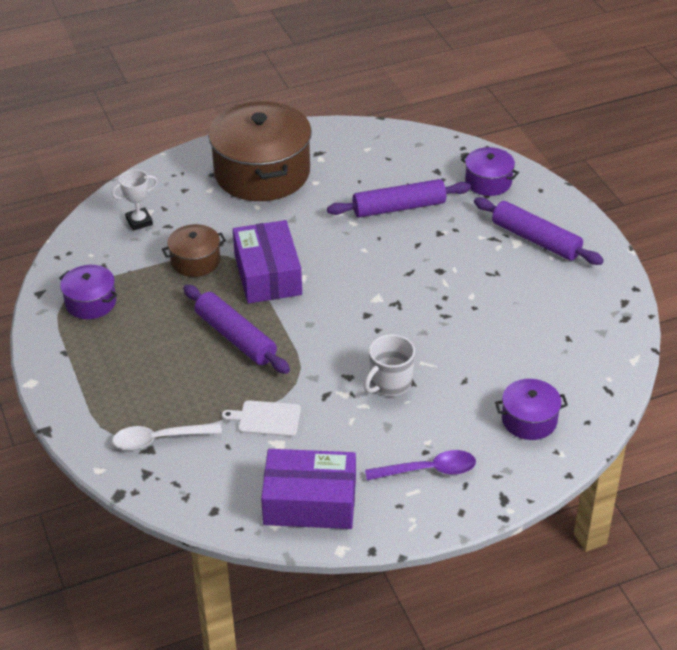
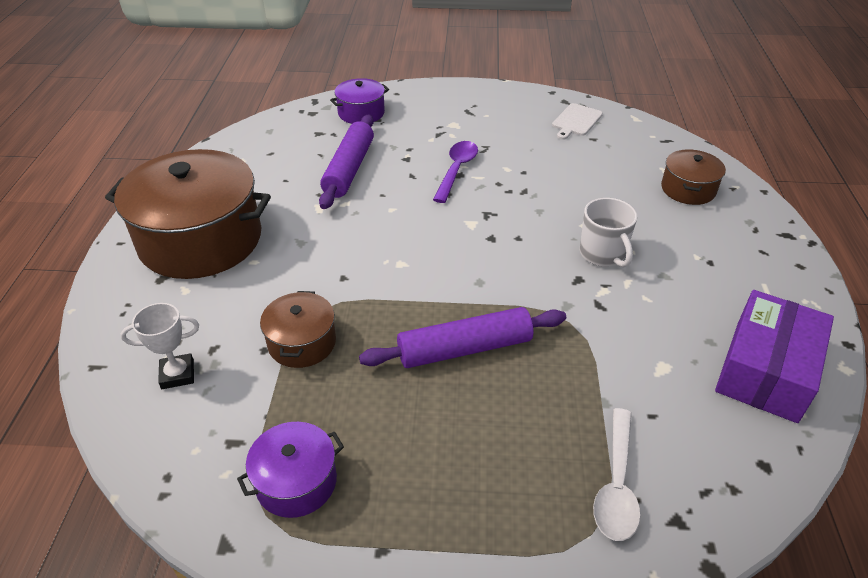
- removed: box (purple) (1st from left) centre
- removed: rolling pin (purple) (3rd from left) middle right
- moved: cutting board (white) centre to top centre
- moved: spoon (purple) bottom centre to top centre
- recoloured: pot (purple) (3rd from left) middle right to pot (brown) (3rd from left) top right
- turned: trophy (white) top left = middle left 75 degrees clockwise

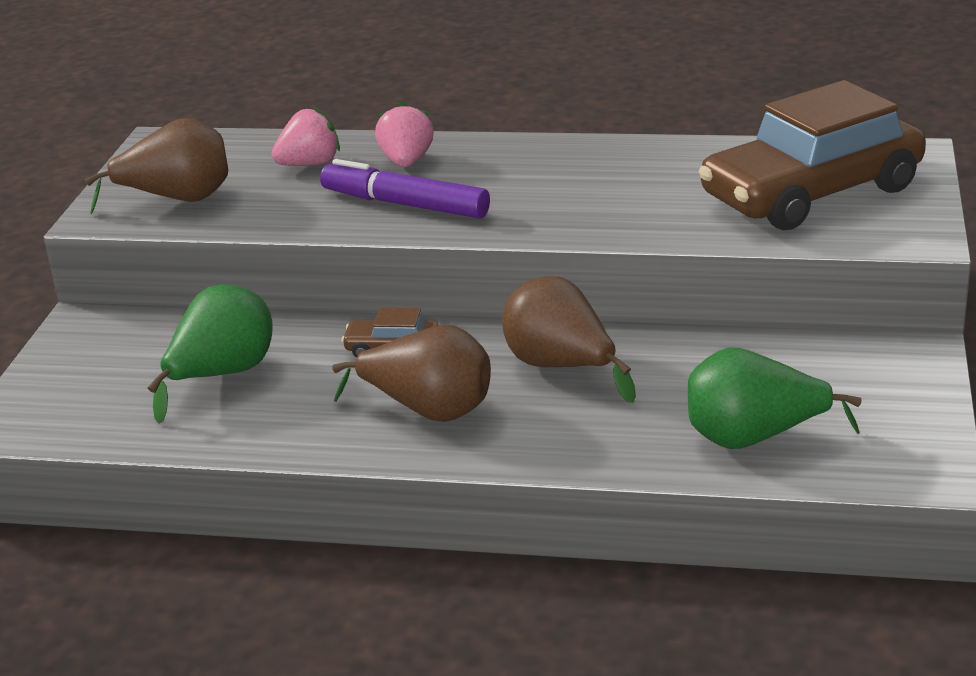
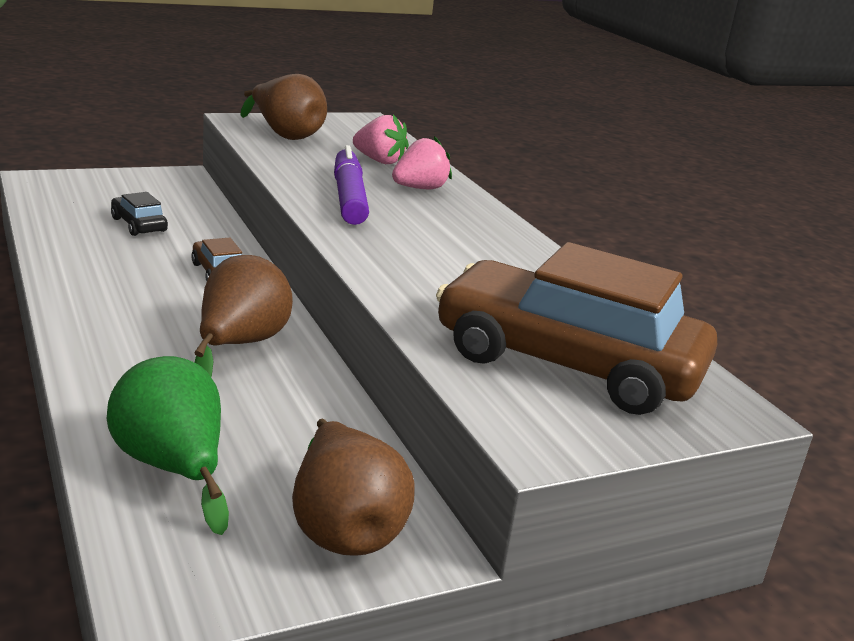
- moved: pear (brown) (2nd from left in the first image) centre to pear (brown) (3rd from left) bottom centre
- replaced: pear (green) (1st from left) middle left to car (black) middle left

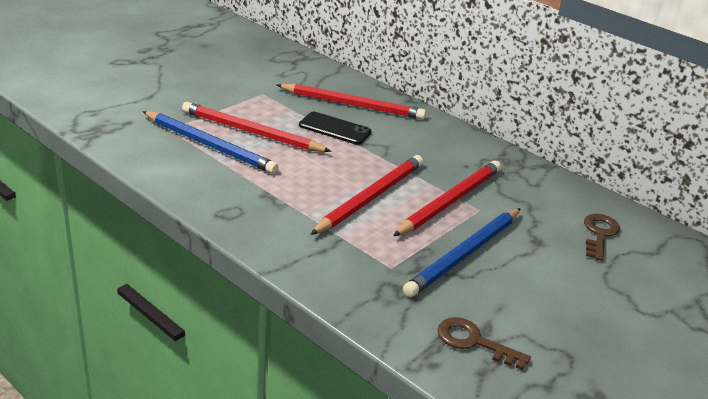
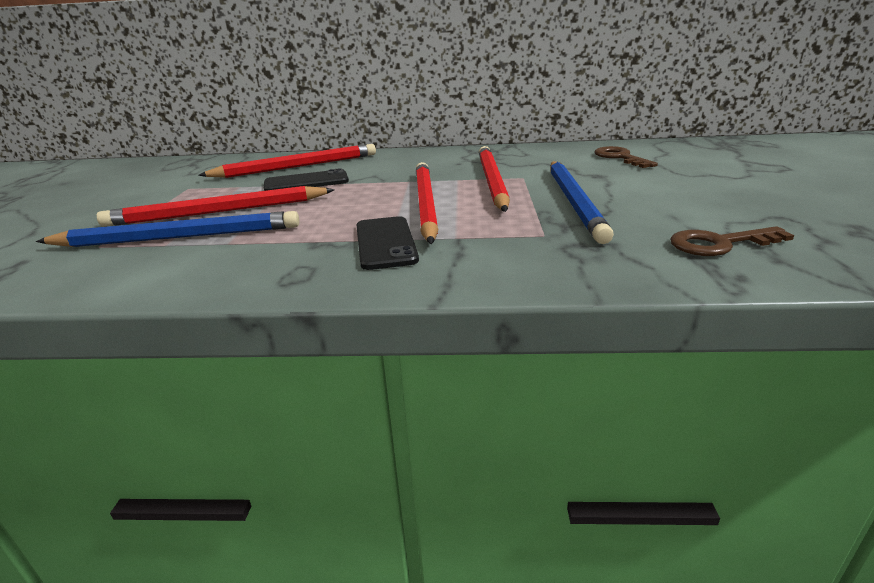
- added: phone (black) (2nd from left) centre

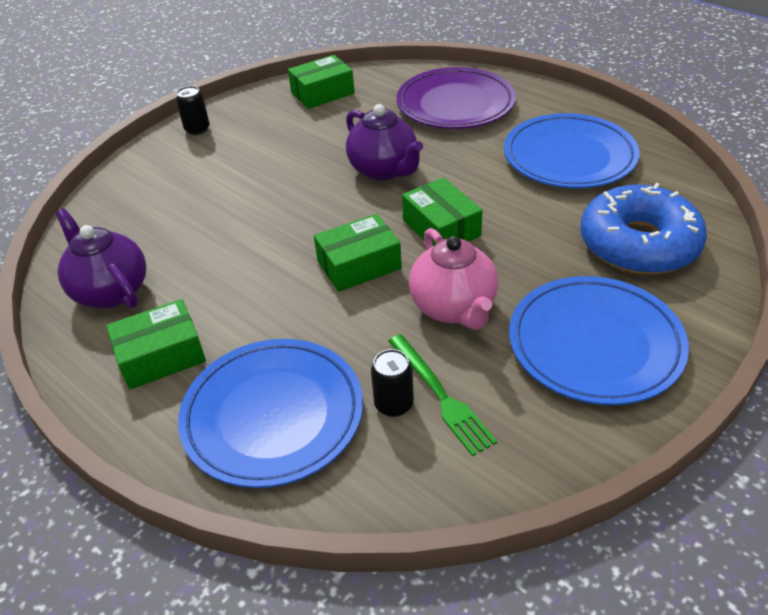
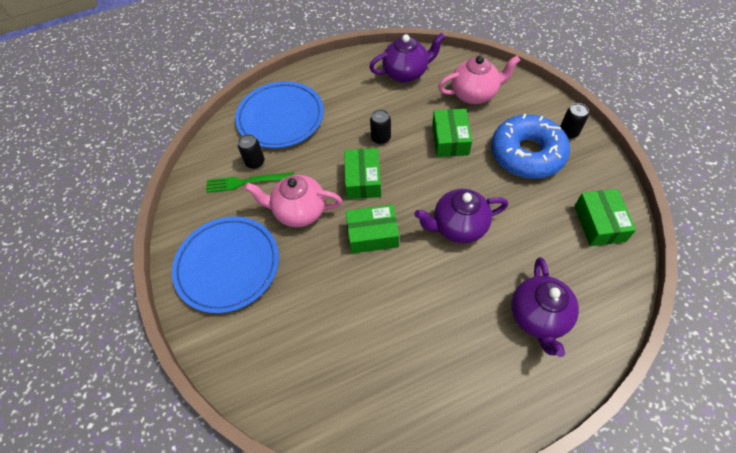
- removed: plate (blue) (2nd from left) top right
- added: can (black) (2nd from left) top centre
- added: teapot (pink) (2nd from left) top centre
- moved: box (green) (1st from left in the first image) middle left to box (green) (3rd from left) top centre
- moved: donut (blue) middle right to top right
- replaced: plate (purple) top centre to teapot (purple) (3rd from left) bottom right

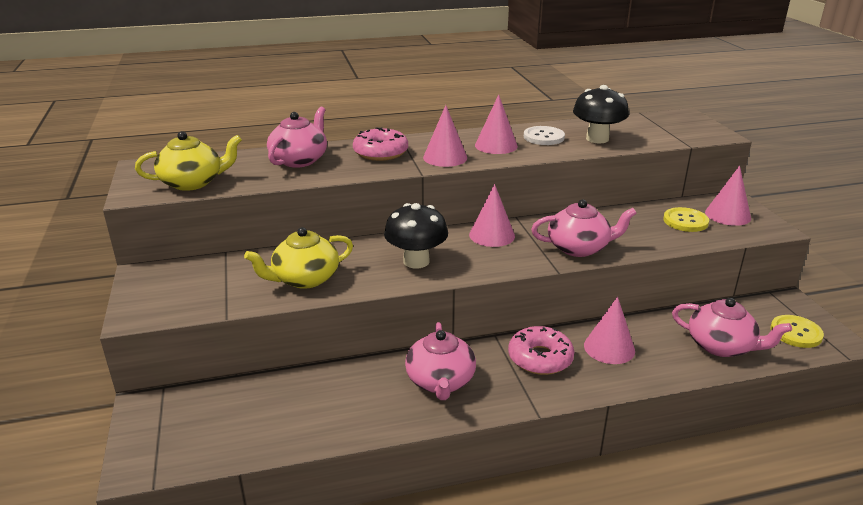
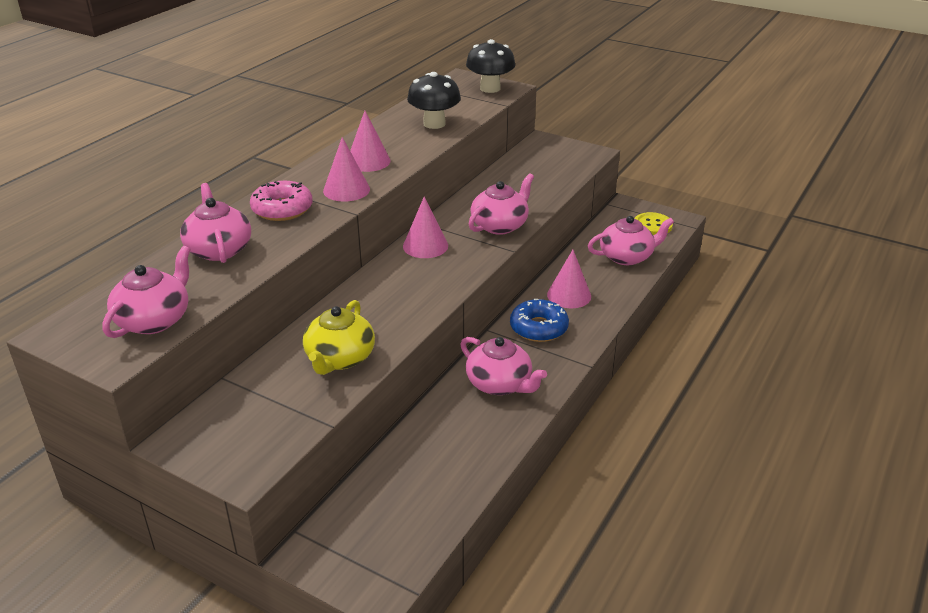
- removed: button (white) top centre
- removed: button (yellow) (1st from left) middle right
- removed: cone (pink) (5th from left) middle right
- moved: mushroom (black) (1st from left in the first image) centre to mushroom (black) (2nd from left) top centre
- recoloured: teapot (yellow) (1st from left) top left to teapot (pink) (1st from left) middle left
- recoloured: donut (pink) (2nd from left) bottom centre to donut (blue) centre

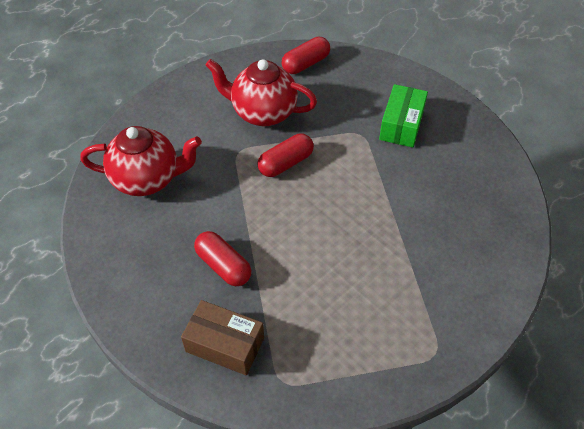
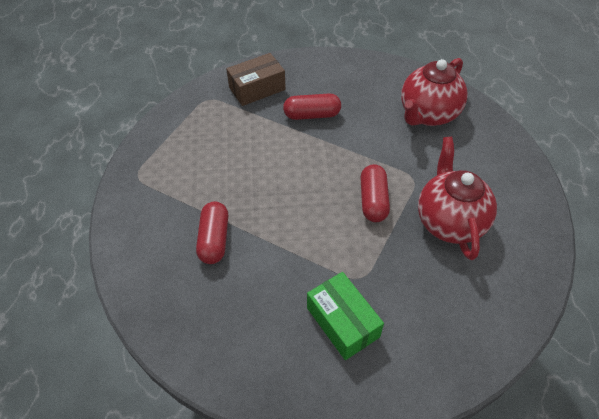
- moved: capsule (red) (3rd from left in the first image) top centre to capsule (red) (1st from left) centre
- turned: teapot (red) (2nd from left) top centre = middle right 60 degrees counterclockwise

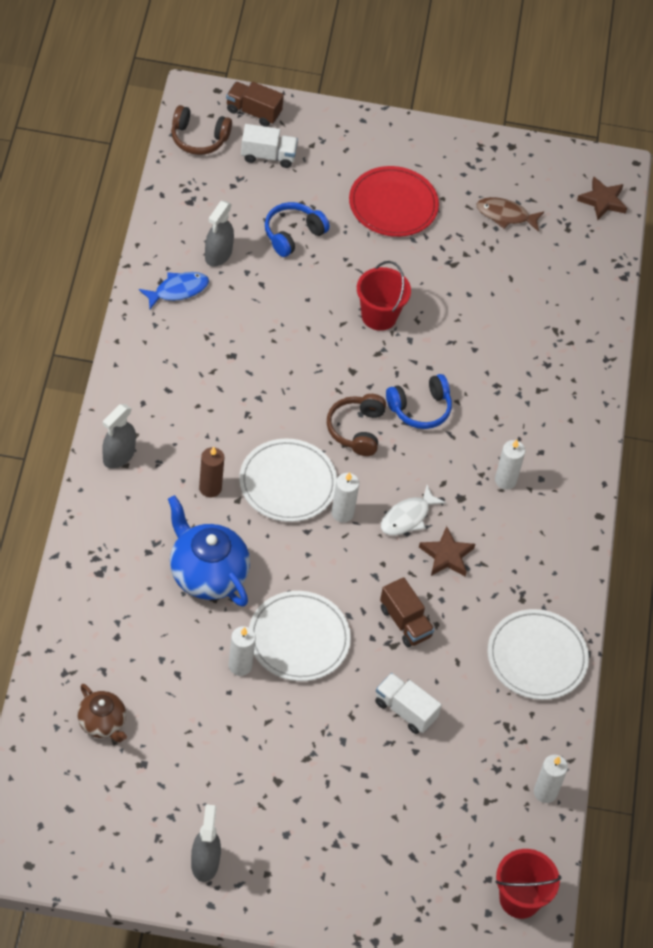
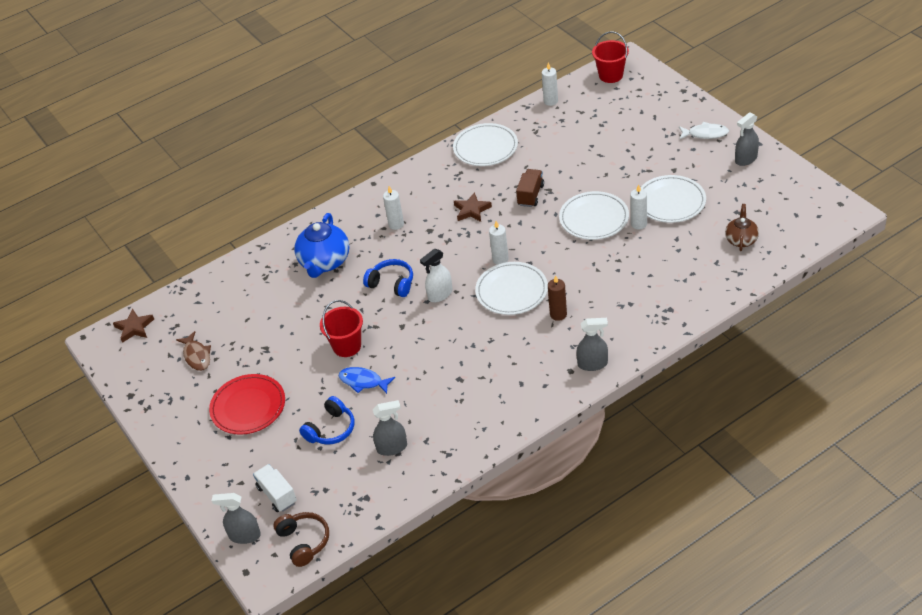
- removed: truck (white) (2nd from left) bottom centre
- added: plate (white) (4th from left) top right
- moved: fish (blue) top left to centre
- moved: teapot (blue) middle left to centre
- moved: fish (white) centre to top right
- replaced: truck (brown) (1st from left) top centre to spray bottle (grey) (1st from left) bottom left
- replaced: headphones (brown) (2nd from left) centre to spray bottle (white) centre
- turned: headphones (blue) (1st from left) top centre = bottom centre 60 degrees counterclockwise

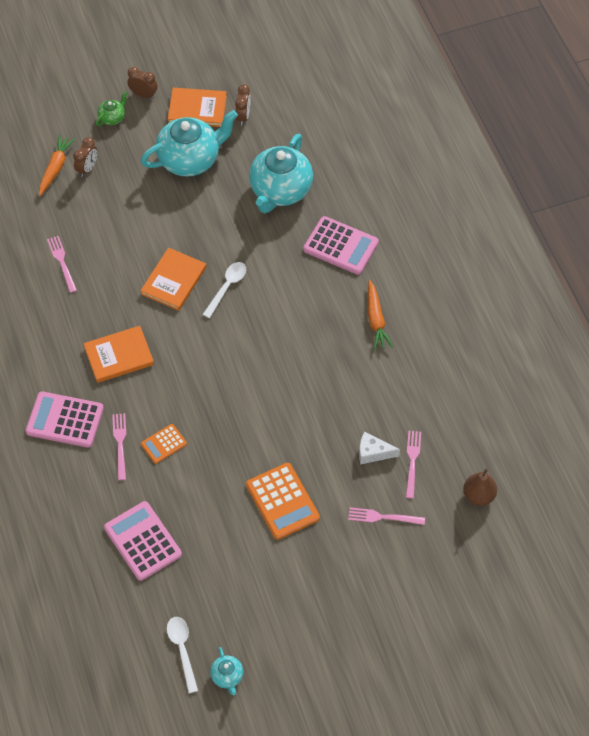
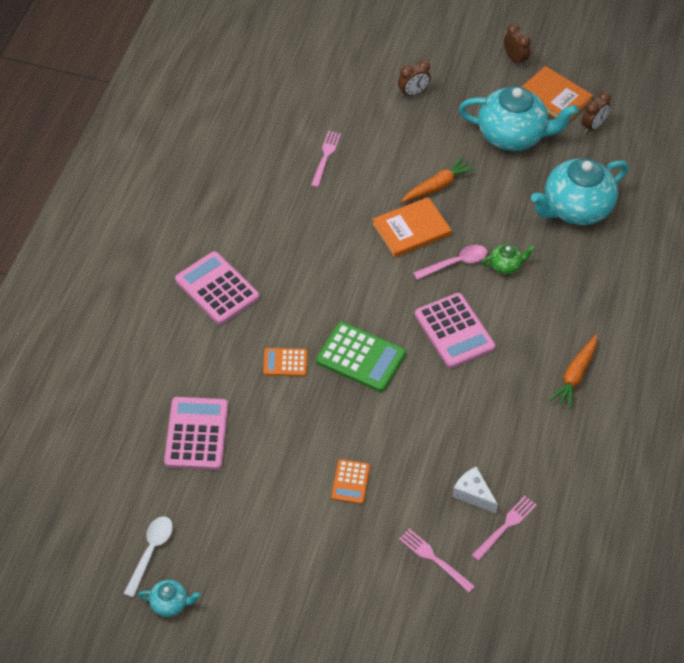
- removed: book (orange) (1st from left) middle left
- removed: fork (pink) (2nd from left) middle left
- removed: pear (brown) middle right
- added: calculator (green) centre
- moved: carrot (orange) (1st from left) top left to top centre
- moved: teapot (green) top left to middle right
- moved: calculator (pink) (3rd from left) top centre to centre
- recoloured: spoon (white) (2nd from left) centre to spoon (pink) centre
- turned: teapot (turquoise) (2nd from left in the first image) bottom centre = bottom left 105 degrees counterclockwise
- resized: calculator (orange) (2nd from left) bottom centre = bottom centre x0.56

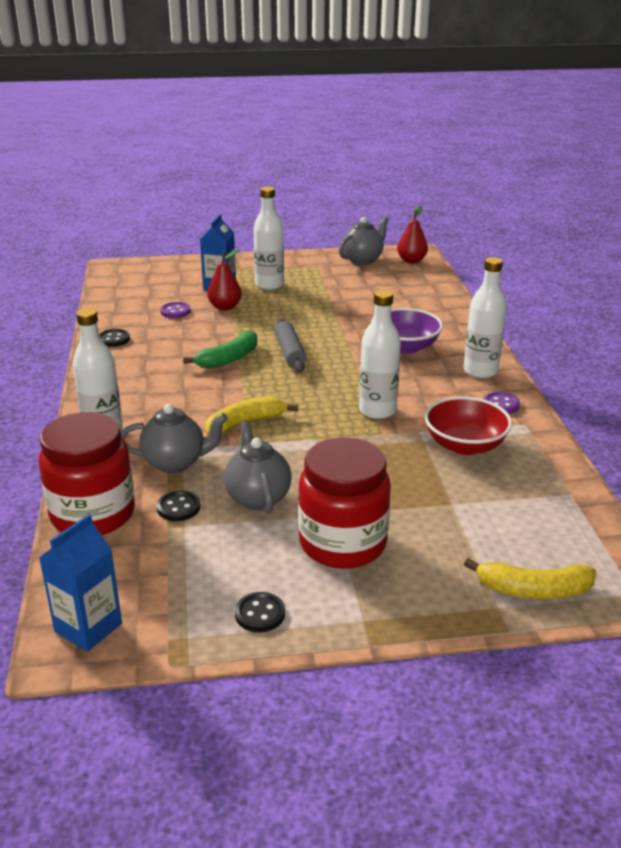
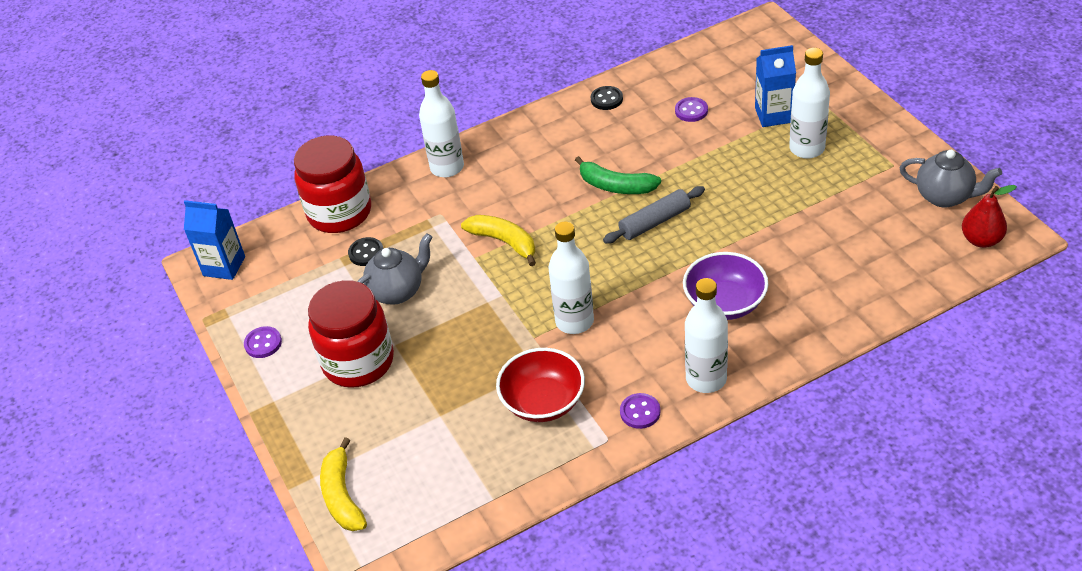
- removed: teapot (grey) (1st from left) middle left
- removed: pear (red) (1st from left) top centre
- recoloured: button (black) (3rd from left) bottom centre to button (purple) (1st from left) middle left

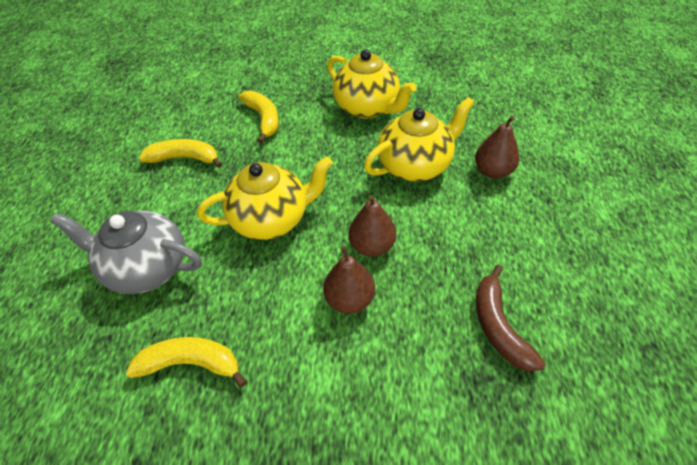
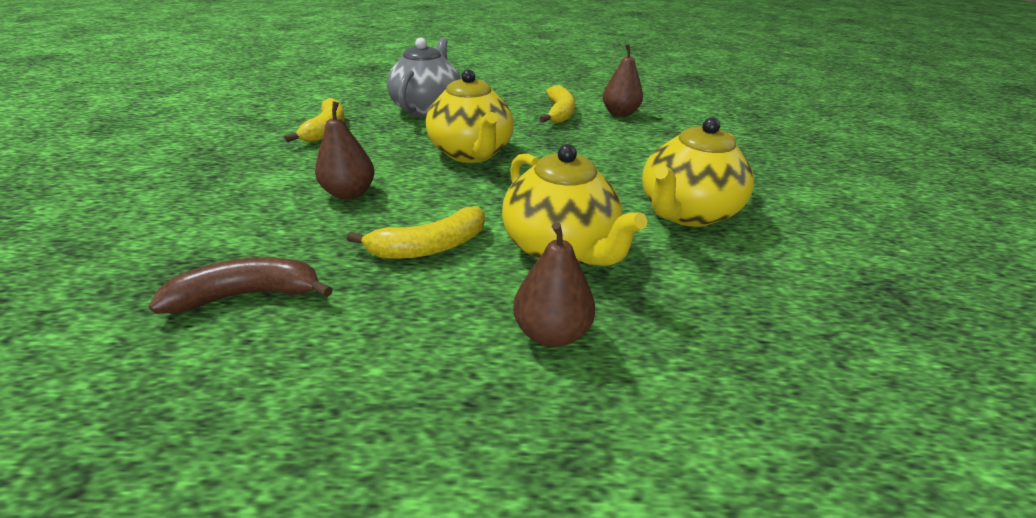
- moved: banana (yellow) (3rd from left in the first image) top centre to banana (yellow) (2nd from left) centre
- moved: pear (brown) (2nd from left in the first image) centre to pear (brown) (3rd from left) top centre

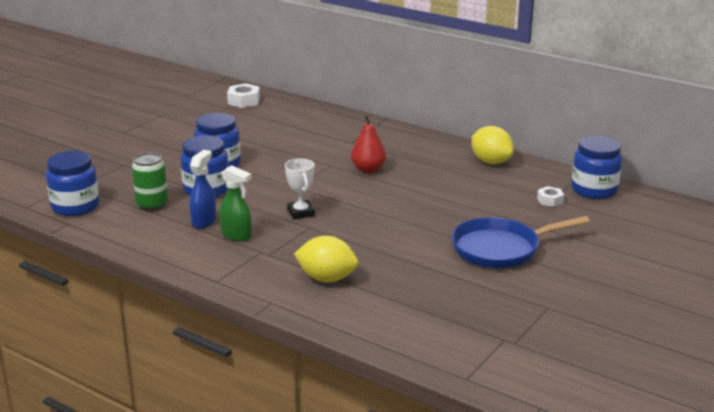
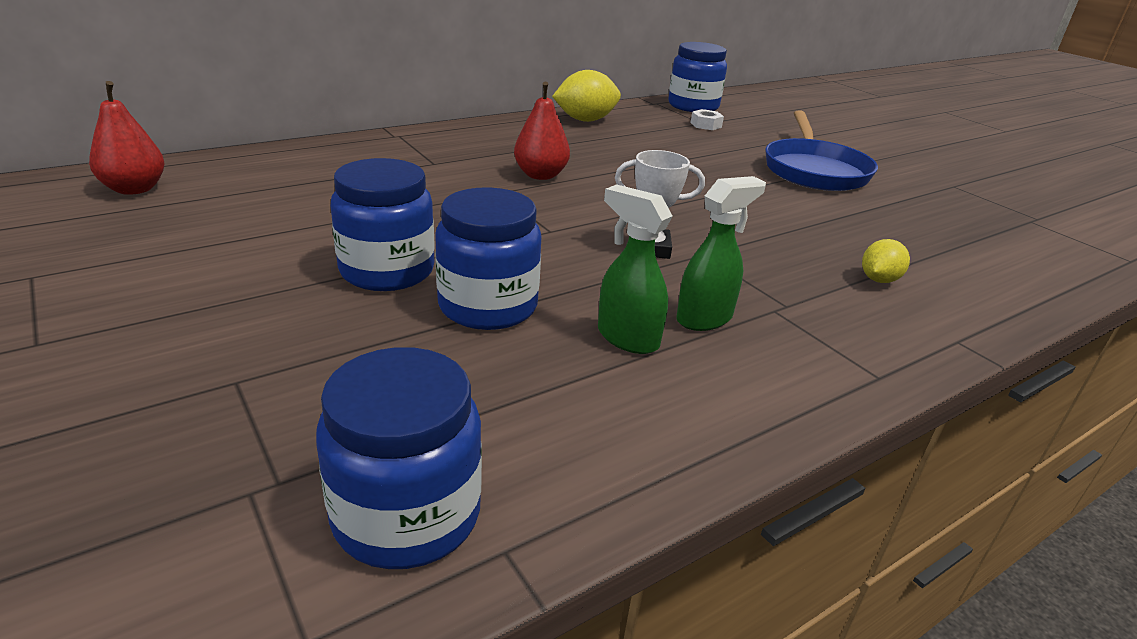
- removed: can (green) middle left
- replaced: nut (white) (1st from left) top centre to pear (red) (1st from left) top left
- recoloured: spray bottle (blue) middle left to spray bottle (green) (1st from left) centre
- resized: lemon (yellow) (1st from left in the first image) centre = middle right x0.58

